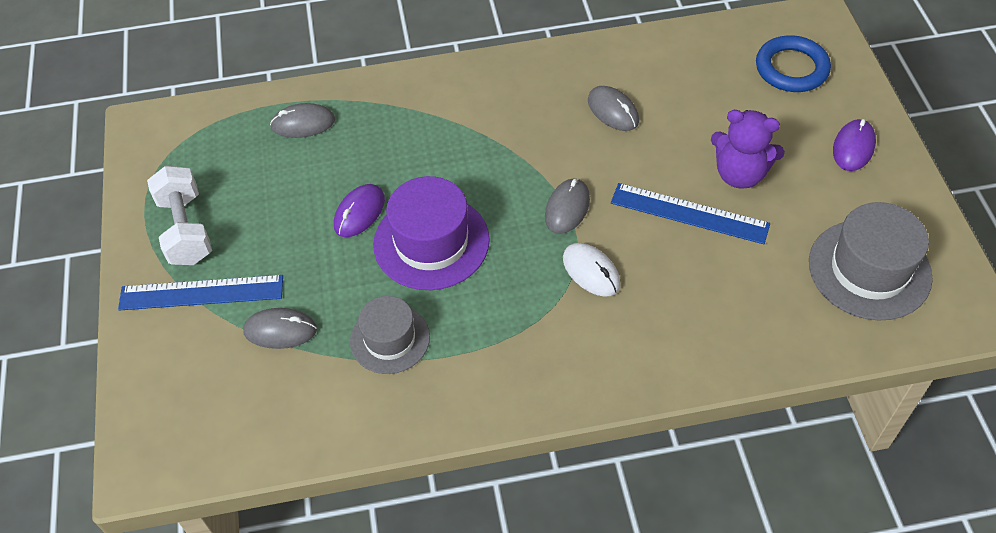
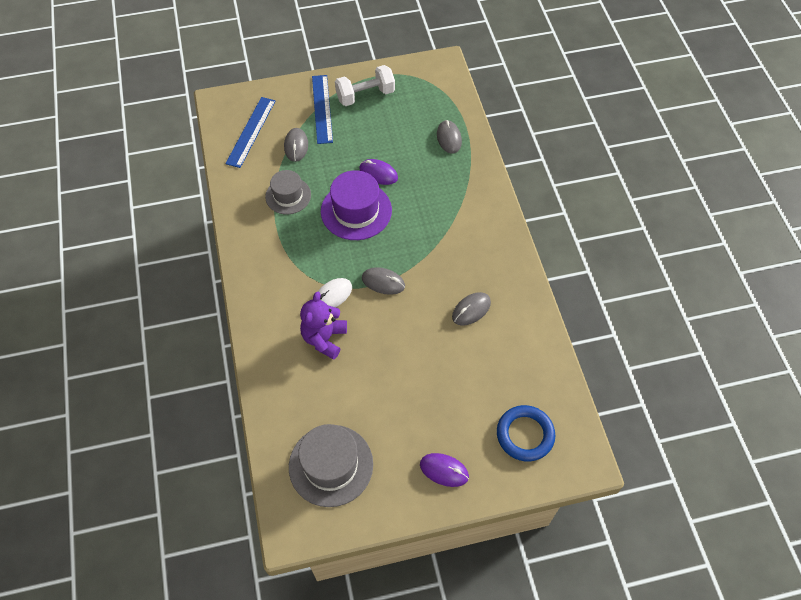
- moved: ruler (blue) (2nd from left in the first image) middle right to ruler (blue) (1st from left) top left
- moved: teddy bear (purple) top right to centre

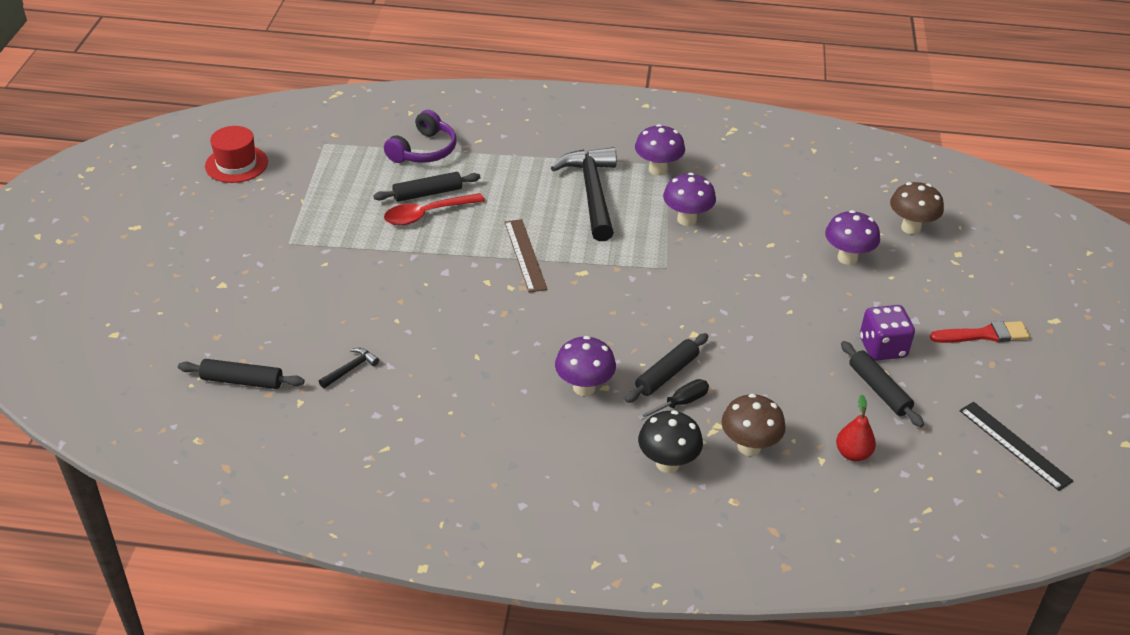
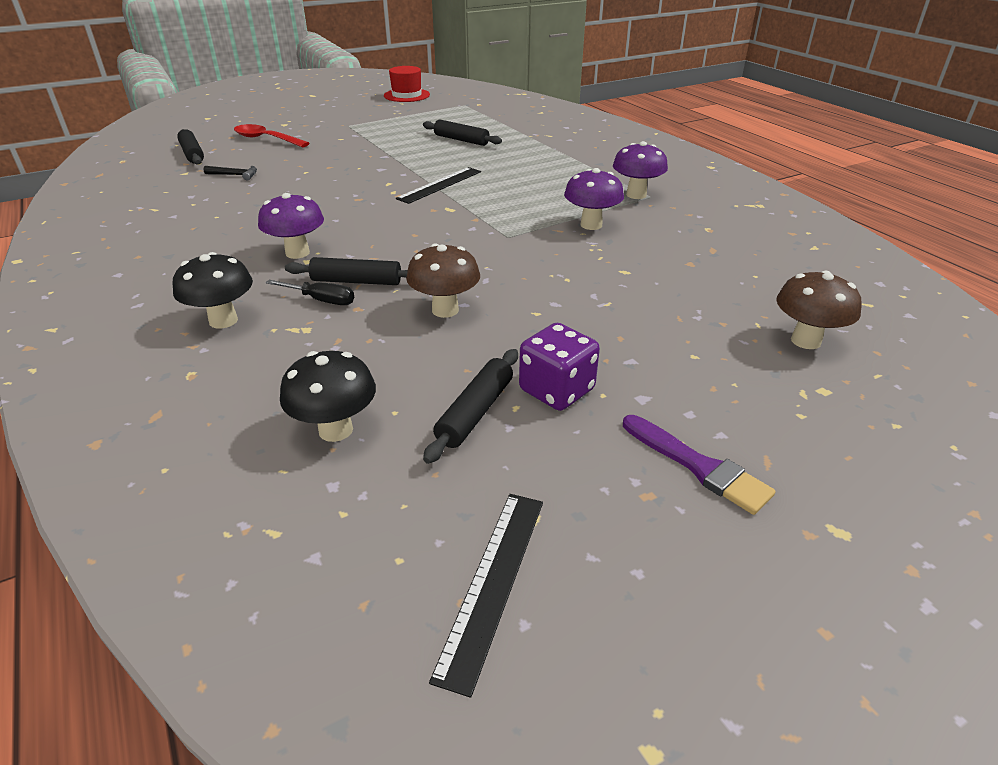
- removed: headphones (purple) top centre
- removed: hammer (black) (2nd from left) top centre
- removed: mushroom (purple) (4th from left) middle right
- moved: spoon (red) top centre to top left
- moved: mushroom (brown) (1st from left) bottom right to centre
- replaced: pear (red) bottom right to mushroom (black) (2nd from left) middle left
- recoloured: ruler (brown) centre to ruler (black) (1st from left) top centre
- recoloured: brush (red) middle right to brush (purple) middle right

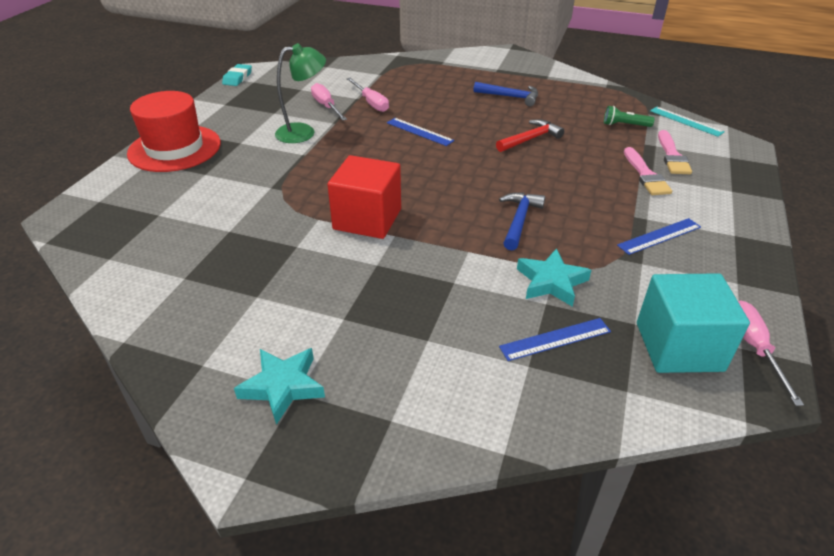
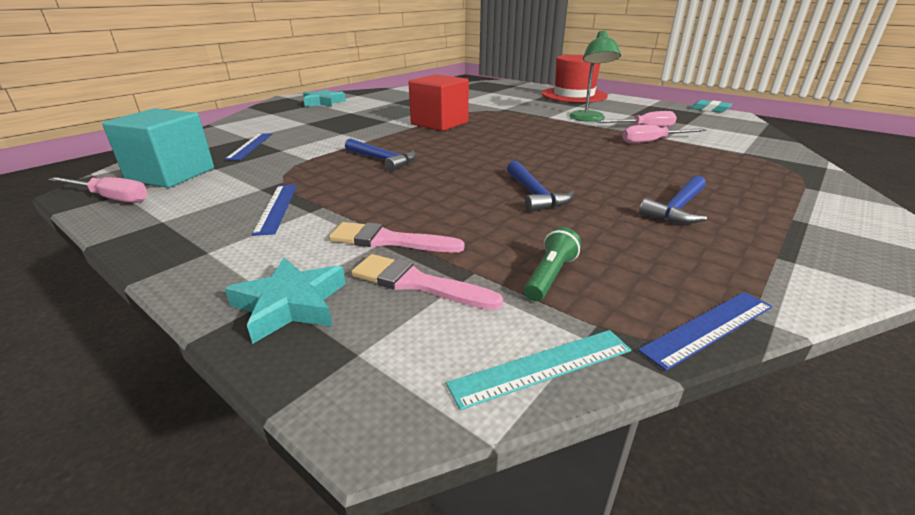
- moved: ruler (blue) (1st from left in the first image) top centre to ruler (blue) (3rd from left) middle right
- moved: star (turquoise) (2nd from left in the first image) centre to star (turquoise) (1st from left) middle left
- recoloured: hammer (red) top centre to hammer (blue) (2nd from left) centre

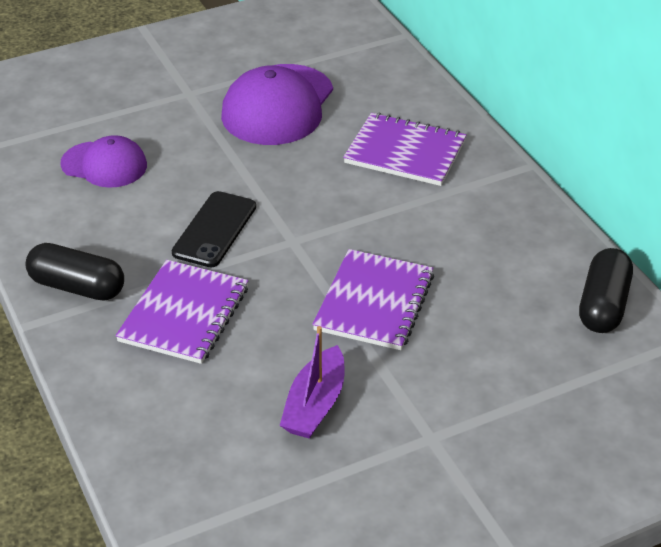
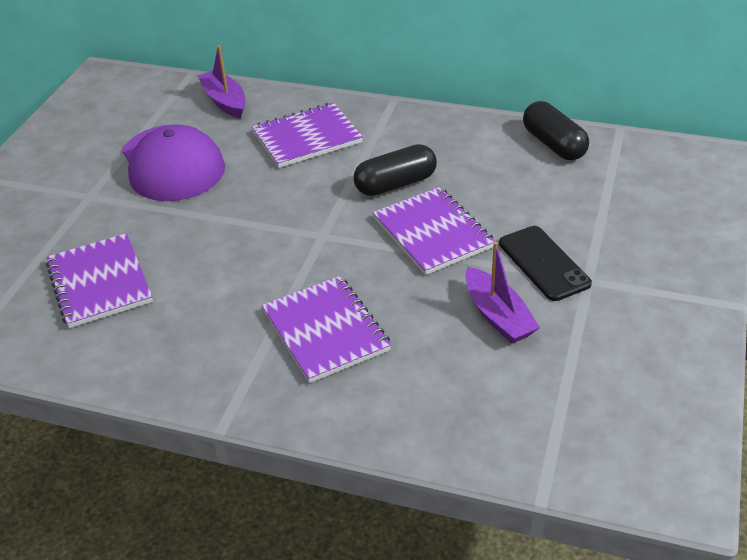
- added: boat (purple) (1st from left) top left
- moved: capsule (black) (1st from left) middle left to top centre
- moved: phone (black) middle left to middle right
- replaced: cap (purple) (1st from left) top left to notebook (purple) (1st from left) middle left

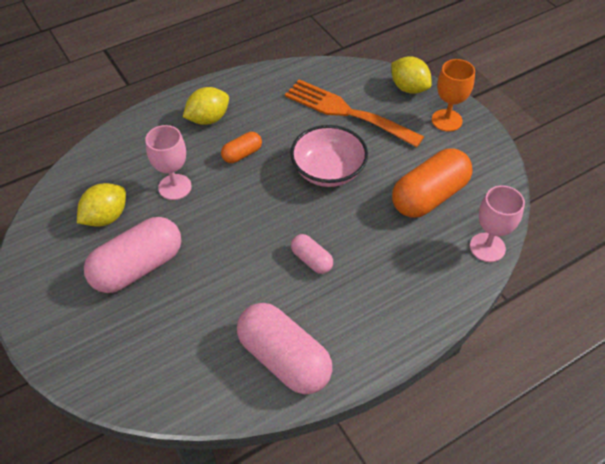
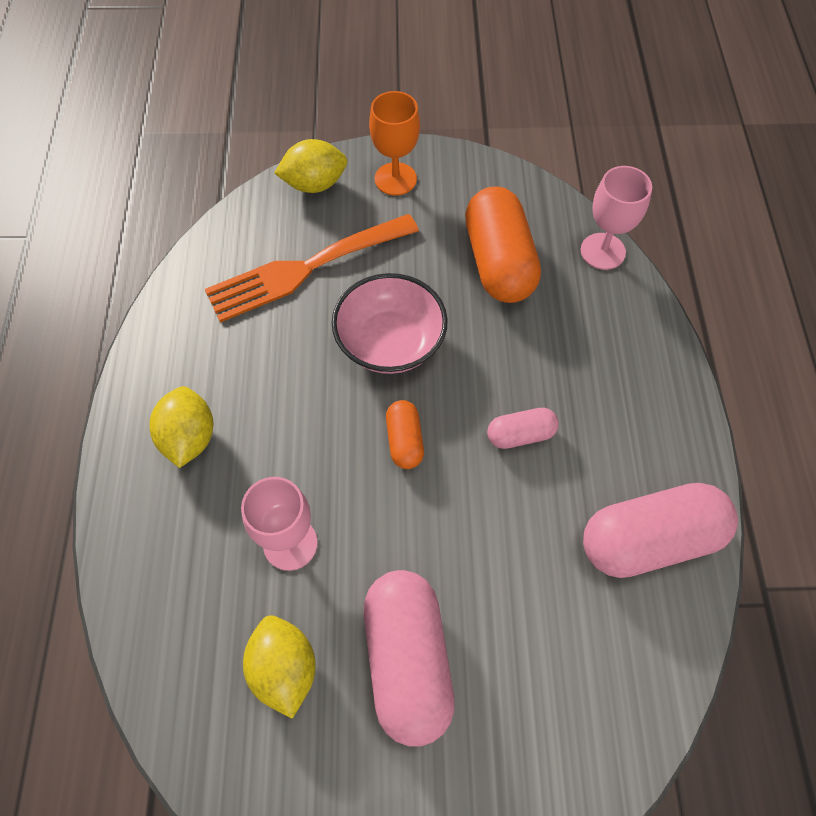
- moved: capsule (orange) (1st from left) top centre to centre

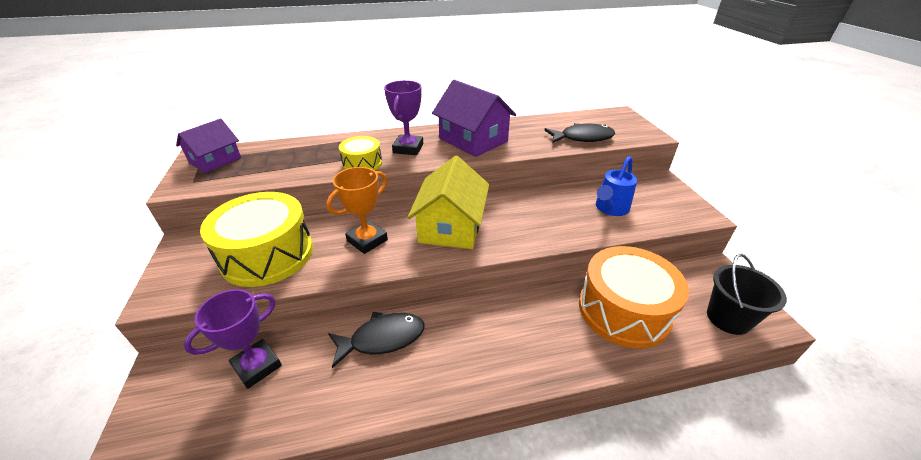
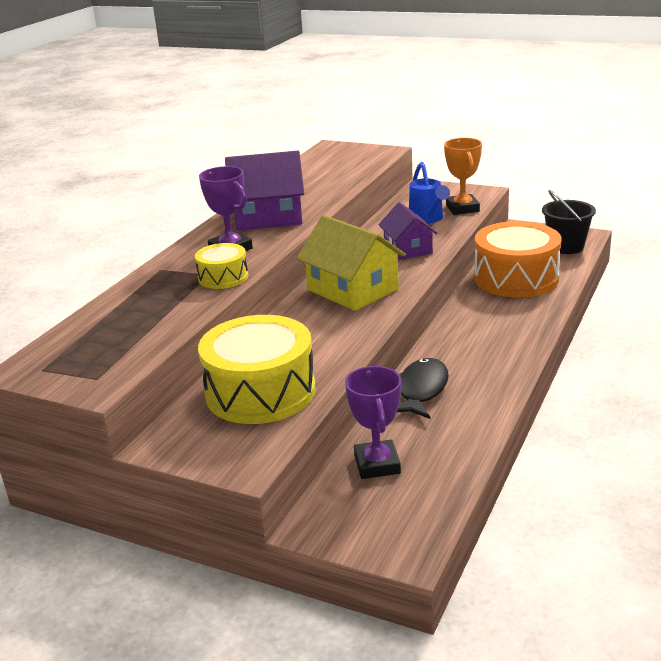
- removed: fish (black) (2nd from left) top centre
- moved: house (purple) (1st from left in the first image) top left to house (purple) (2nd from left) centre
- moved: trophy (orange) centre to top right

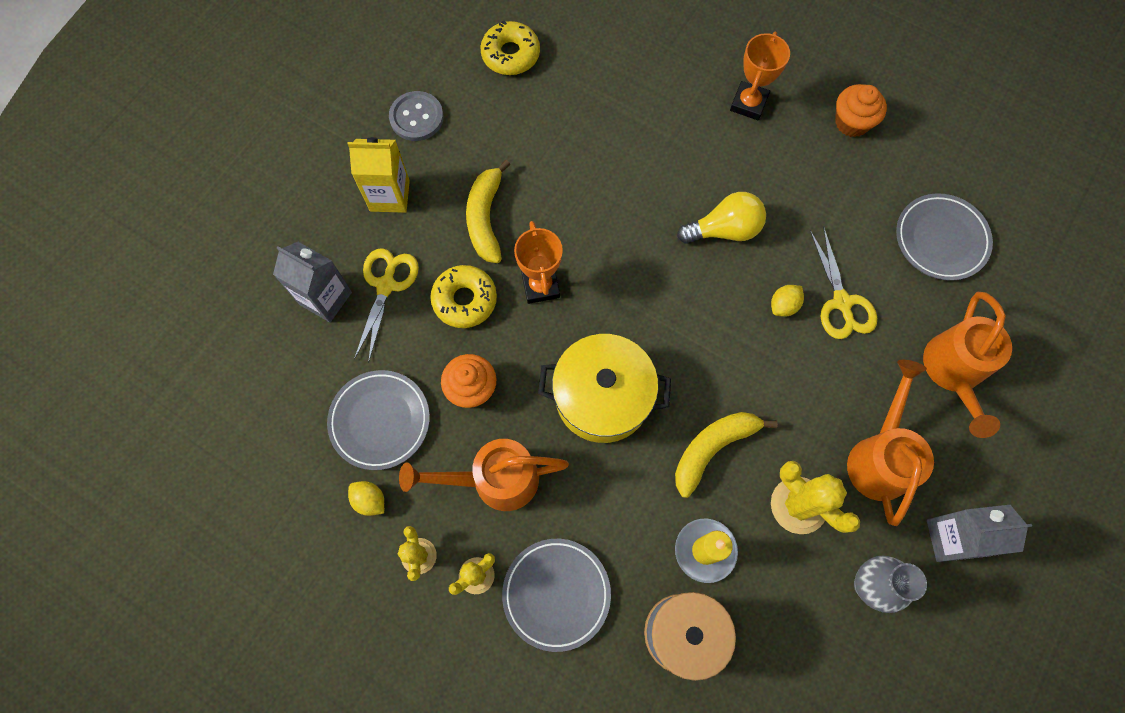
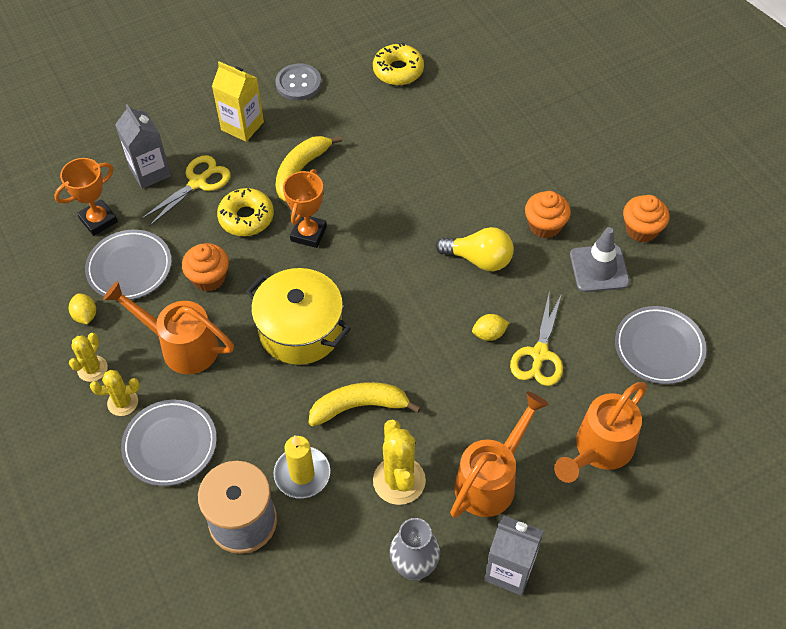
- added: cupcake (orange) (2nd from left) middle right
- added: traffic cone (grey) middle right
- moved: trophy (orange) (2nd from left in the first image) top right to trophy (orange) (1st from left) top left

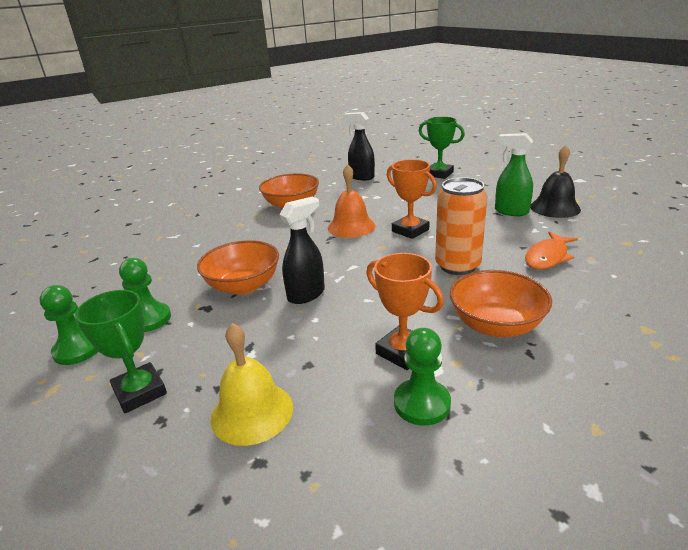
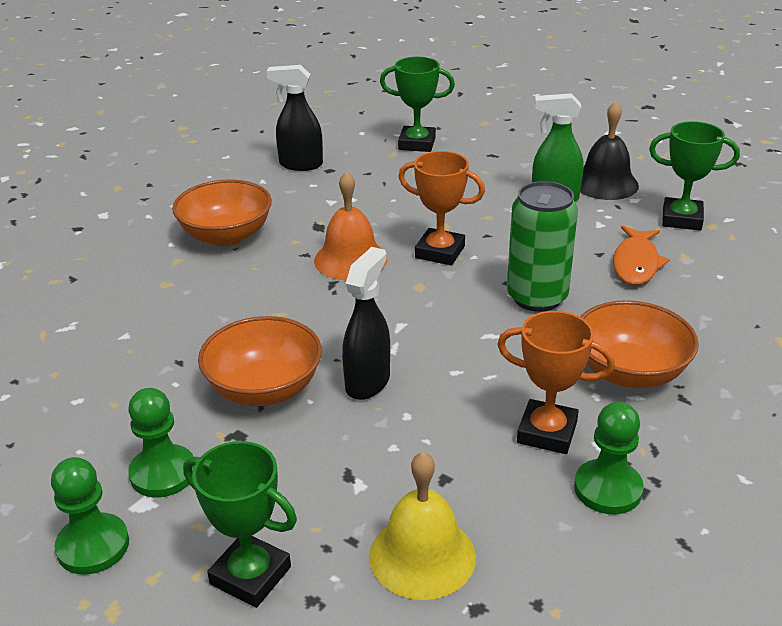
- added: trophy (green) (3rd from left) top right
- recoloured: can (orange) middle right to can (green) middle right

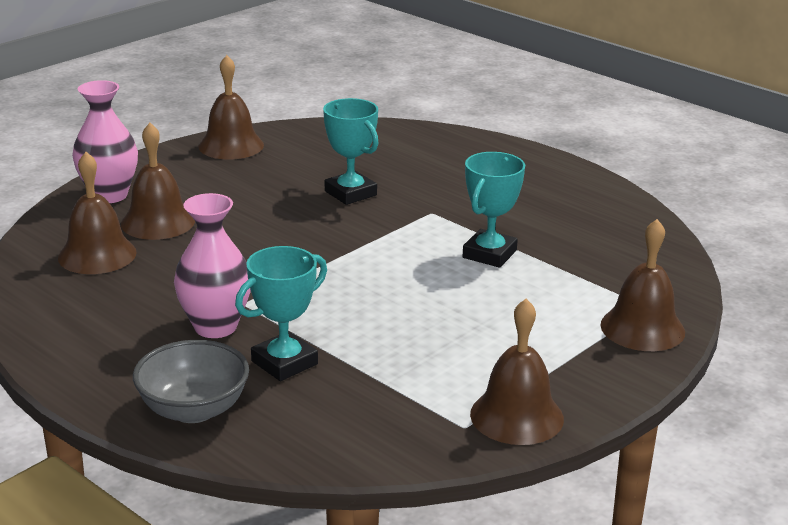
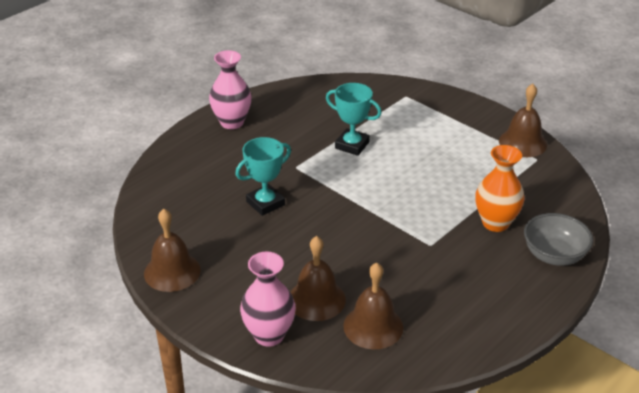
- removed: bell (brown) (5th from left) middle right
- moved: vase (pink) (2nd from left in the first image) middle left to vase (pink) (1st from left) top centre
- replaced: trophy (turquoise) (1st from left) centre to vase (orange) middle right

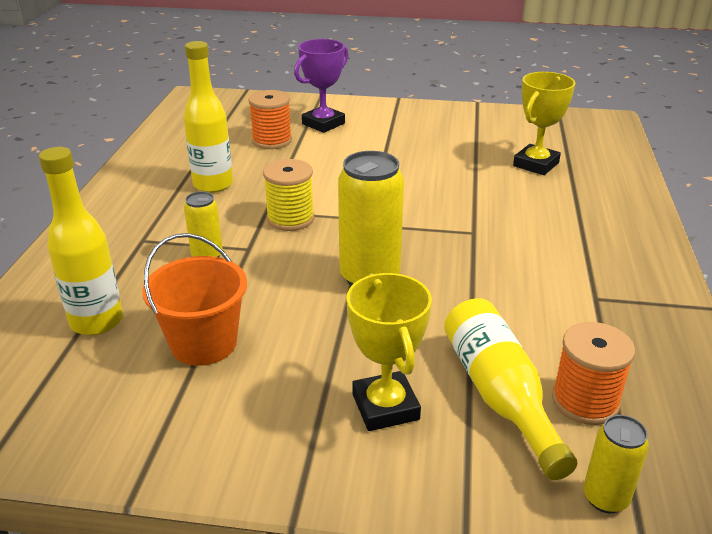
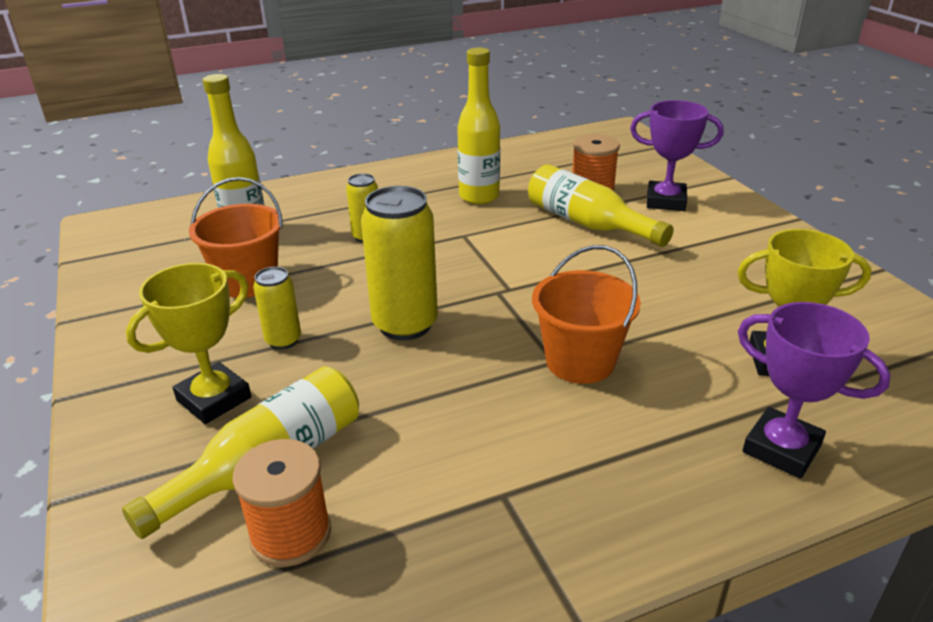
- removed: spool (yellow) centre
- added: bottle (yellow) (4th from left) top centre
- added: bucket (orange) (2nd from left) centre
- added: trophy (purple) (2nd from left) middle right
- moved: can (yellow) (3rd from left in the first image) bottom right to can (yellow) (1st from left) middle left

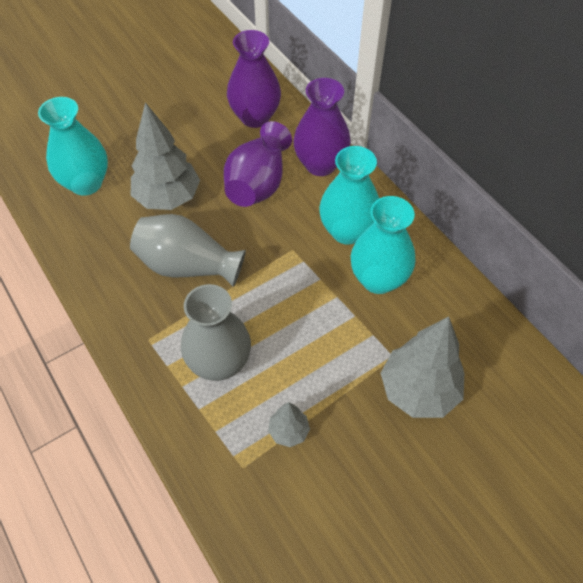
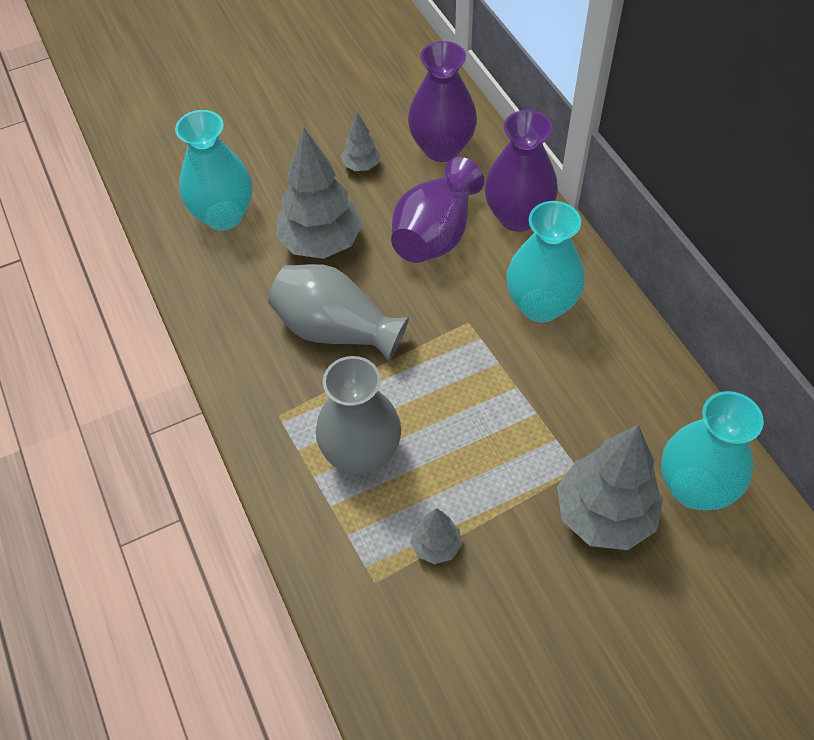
- added: tree (grey) (2nd from left) top centre
- moved: vase (turquoise) (3rd from left) centre to middle right

